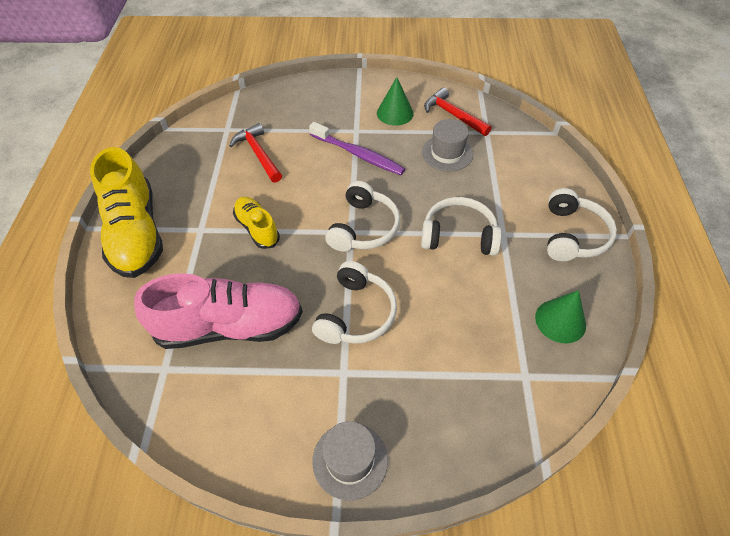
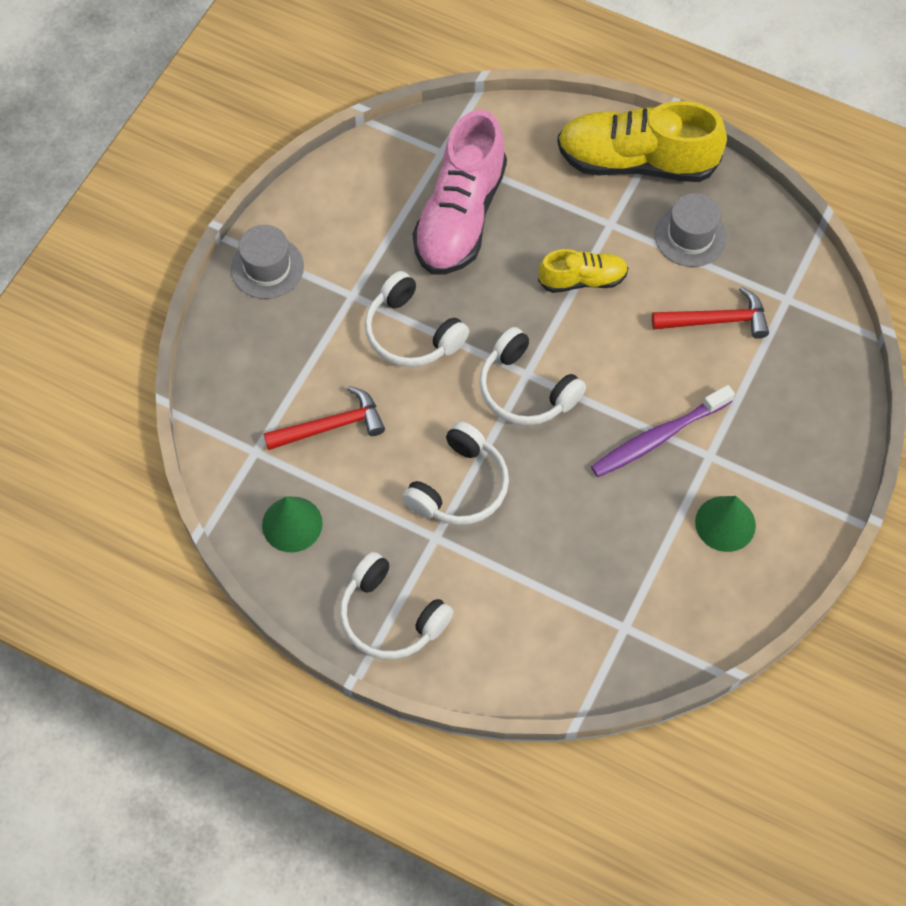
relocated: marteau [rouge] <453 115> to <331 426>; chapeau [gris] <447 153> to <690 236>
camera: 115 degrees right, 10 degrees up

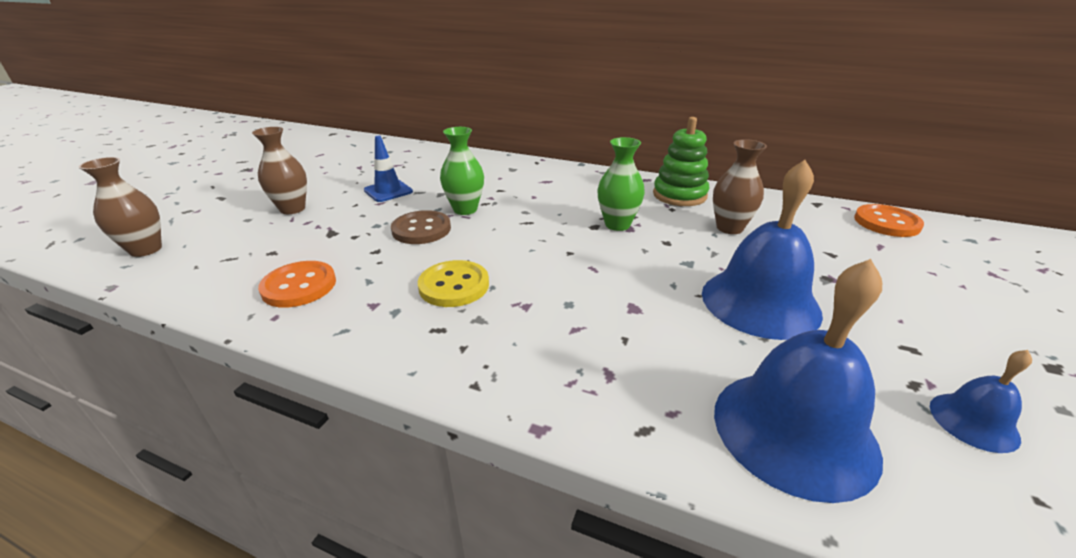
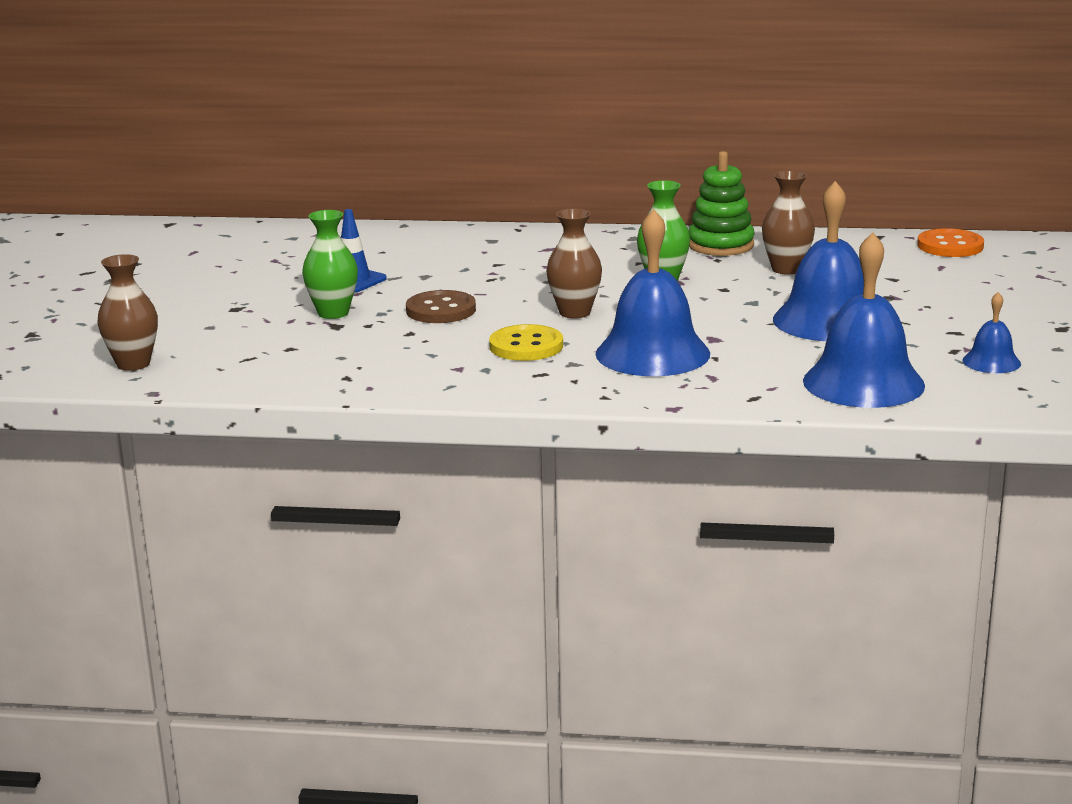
missing: bouton [orange] <299 286>
appeared: cloche [bleu] <652 353>
relocated: vase [marron] <292 209> to <574 312>; vase [vert] <465 209> to <333 313>
camera: 15 degrees left, 10 degrees down

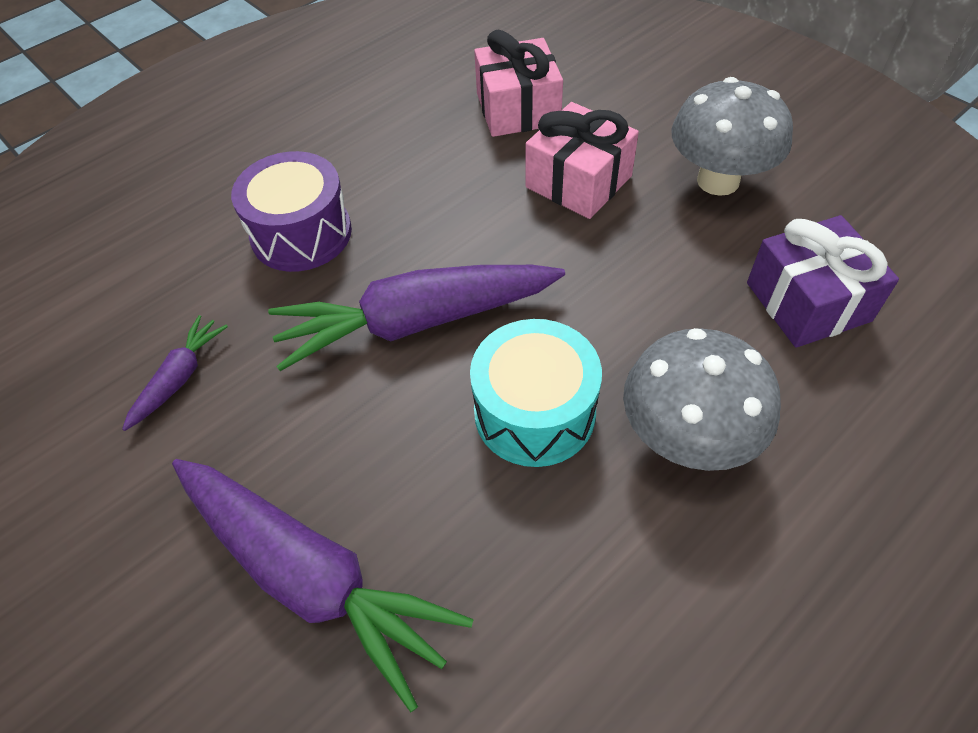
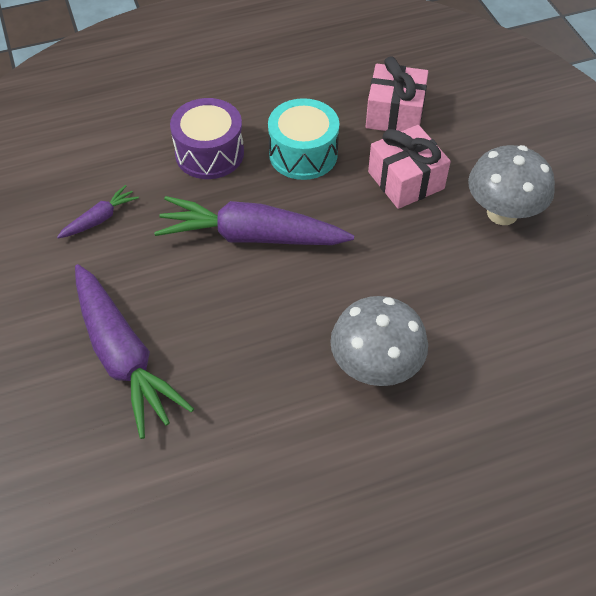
missing: cadeau [violet] <807 302>
relocated: tambour [turquoise] <534 412> to <303 154>
camera: 20 degrees right, 0 degrees up

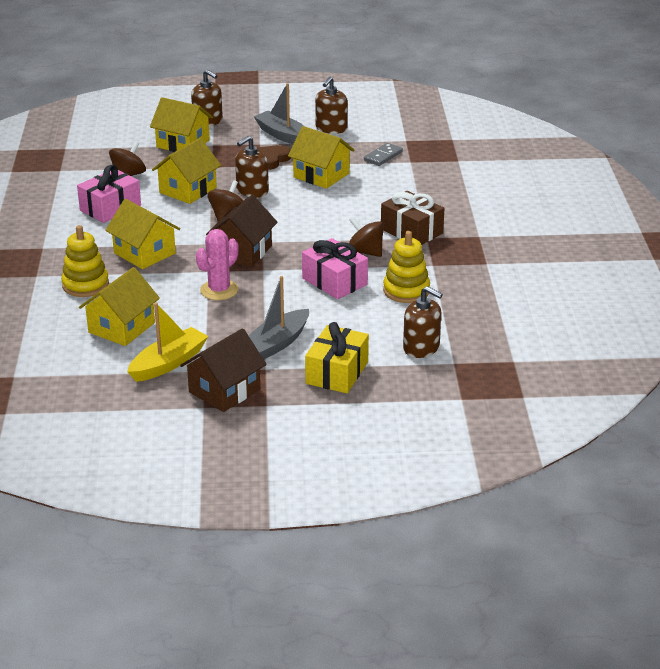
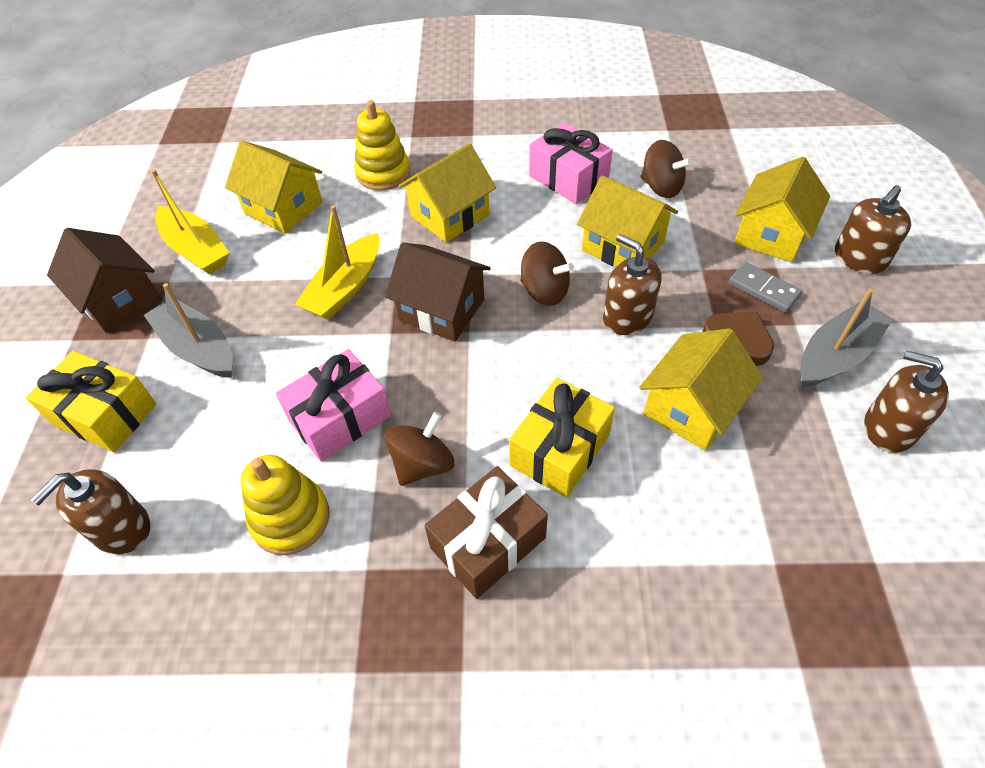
appeared: cadeau [jaune] <560 450>
relocated: domino [gris] <383 156> to <763 289>
exchanged: cactus [rose] <219 290> to bateau [jaune] <345 288>
camera: 95 degrees right, 20 degrees up

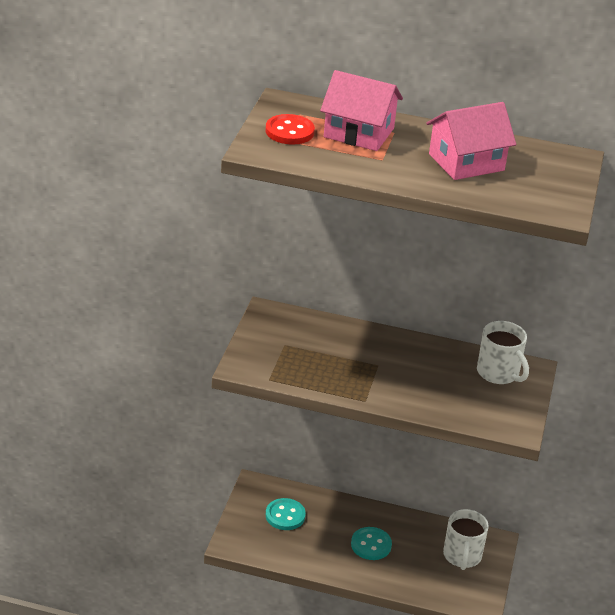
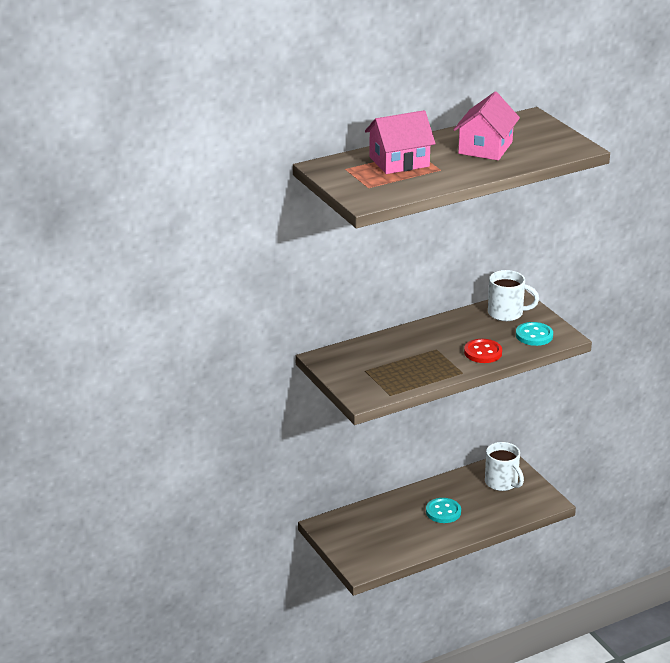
relocated: bouton [rouge] <289 131> to <483 352>; bouton [turquoise] <285 515> to <534 335>
camera: 40 degrees left, 5 degrees down

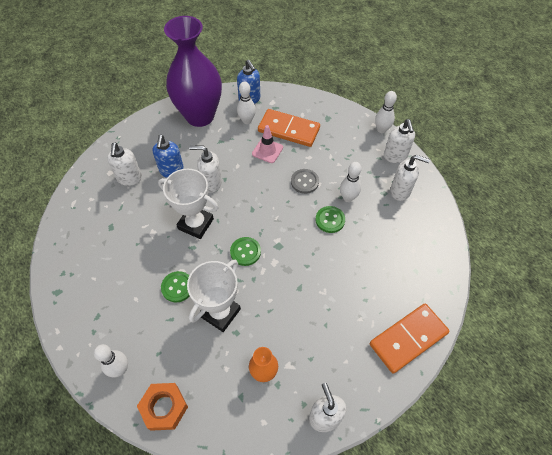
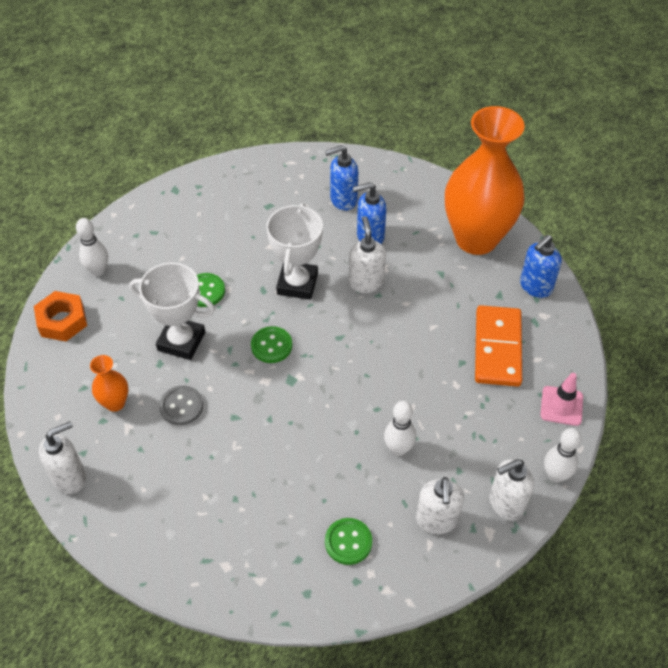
missing: quille [blanc] <247 120>; domino [orange] <408 339>
relocated: cône de chantier [rose] <267 150> to <561 406>; bouton [gris] <304 182> to <181 406>; bouton [vert] <330 220> to <348 542>
colour: vase [violet] <200 116> to vase [orange] <476 239>; distributeur de savon [blanc] <129 178> to distributeur de savon [bleu] <343 200>
camera: 75 degrees right, 5 degrees down

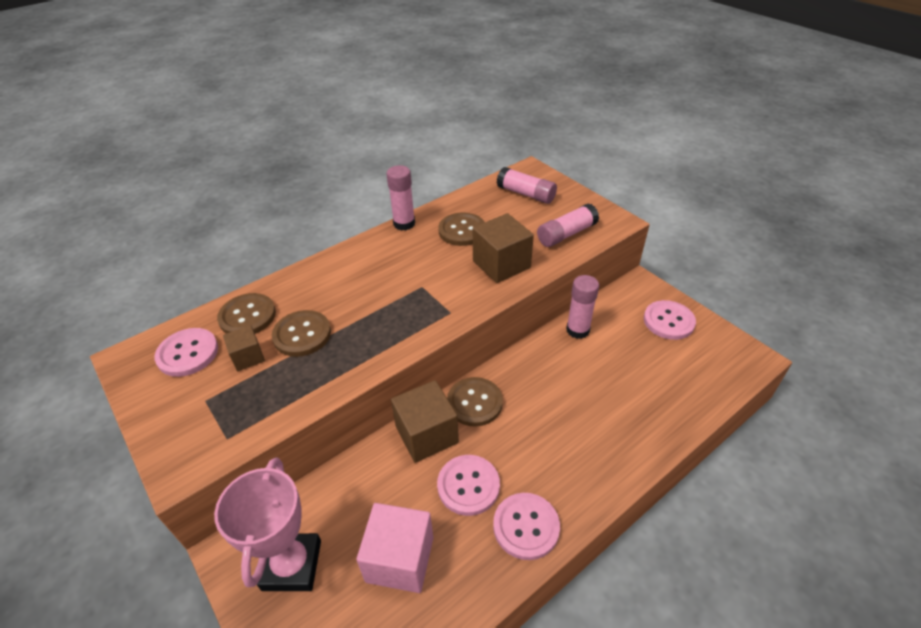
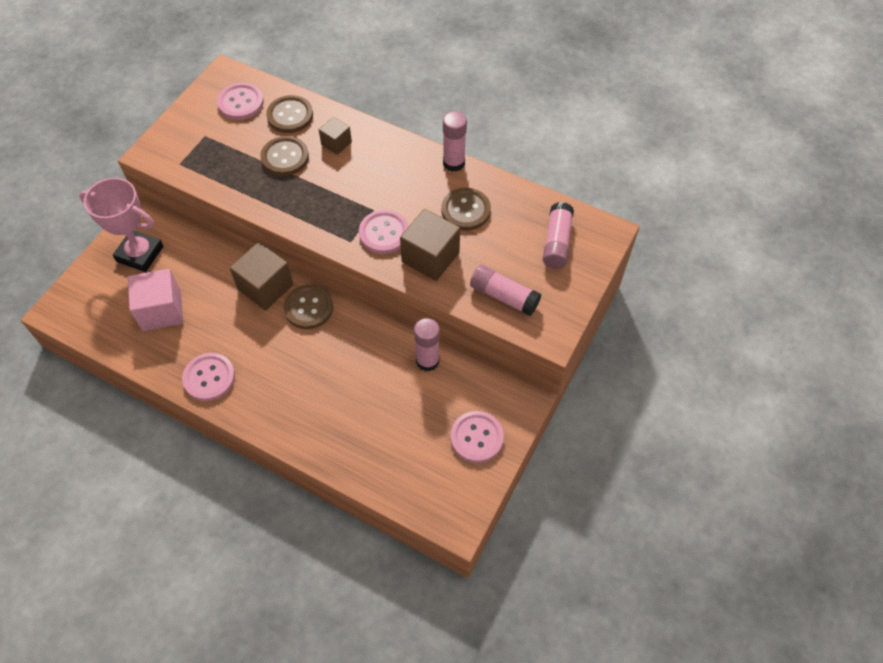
relocated: cube [marron] <248 357> to <336 143>; bouton [rose] <468 486> to <384 233>
spun: trophée [rose] <292 565> = <140 254> 45 degrees clockwise
camera: 65 degrees right, 15 degrees up

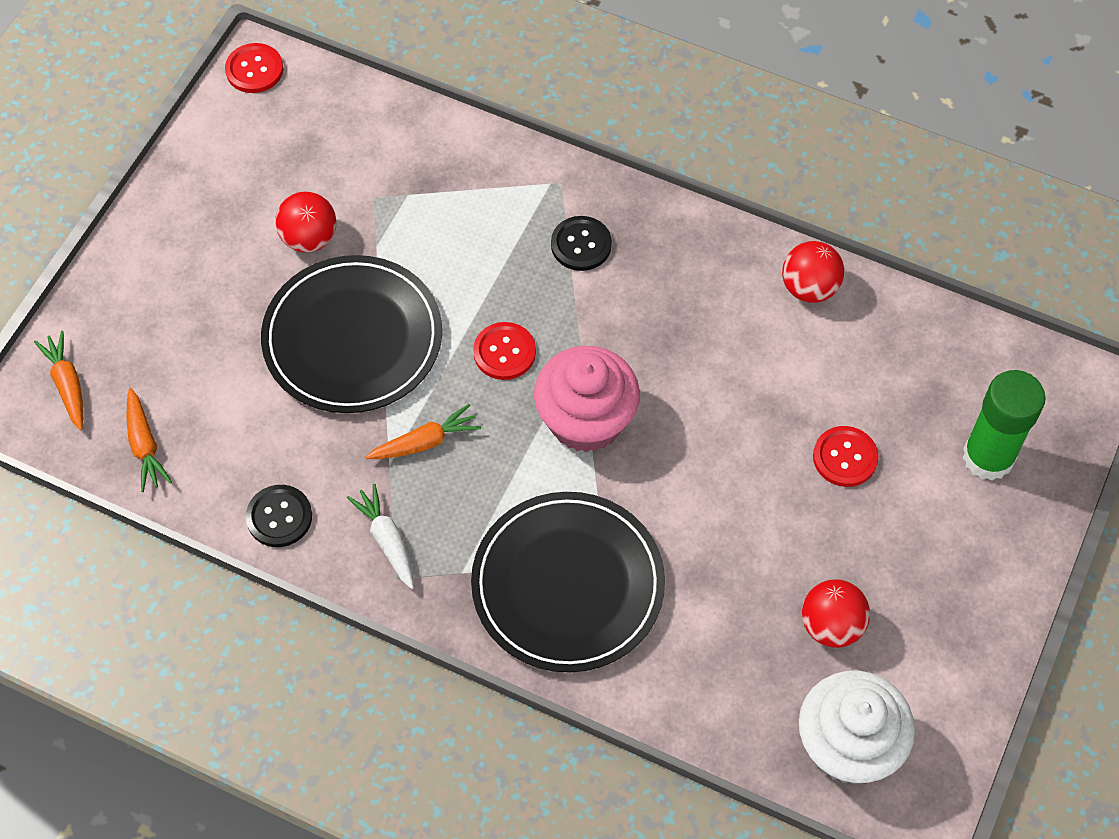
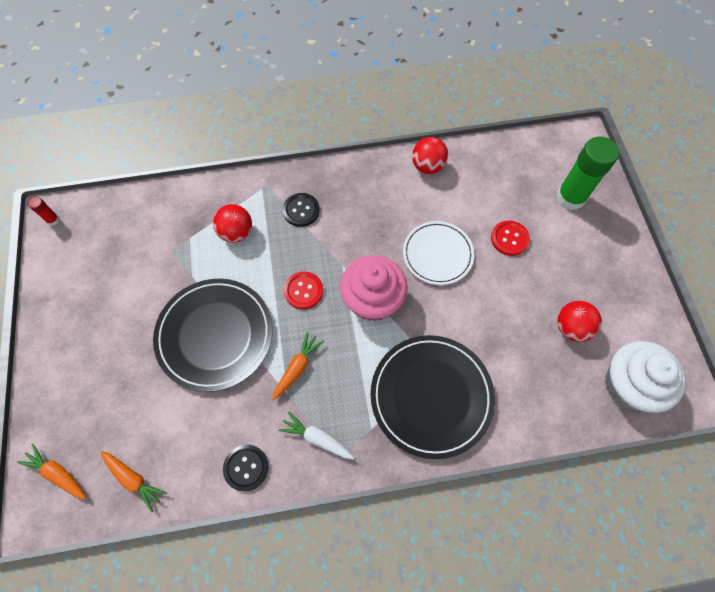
appeared: assiette [blanc] <437 254>
relocated: balle [rouge] <309 238> to <236 232>
exchanged: bouton [rouge] <254 70> to bâton de colle [rouge] <53 220>
camera: 35 degrees left, 5 degrees up

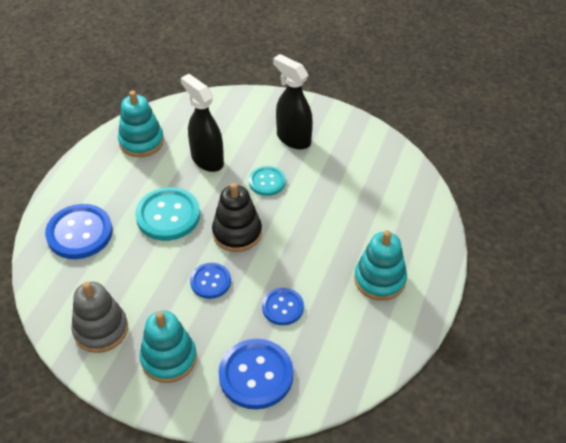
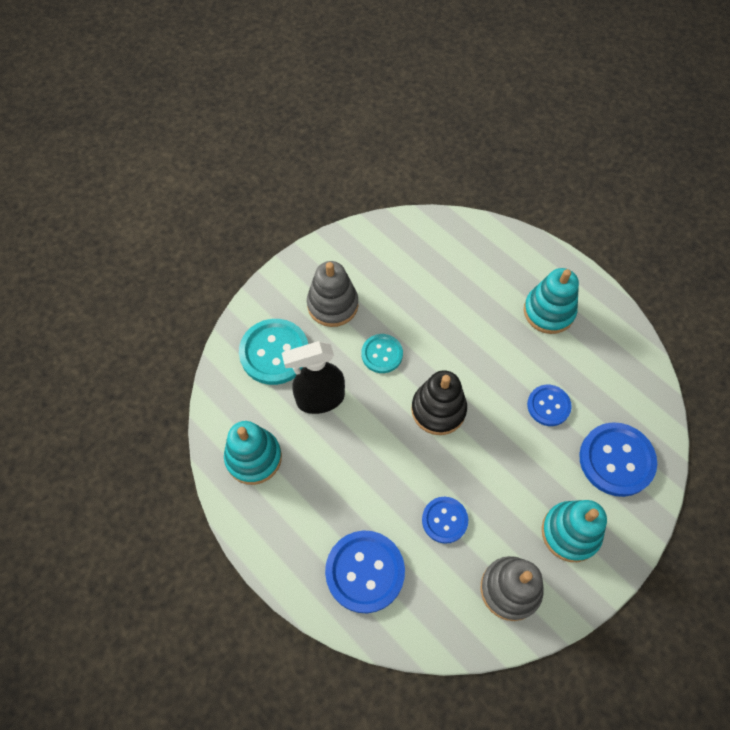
relocated: bouton [turquoise] <168 215> to <274 353>; bouton [bleu] <210 281> to <444 520>
exchanged: vaporisateur [noir] <293 138> to jouet à empiler [gris] <332 305>
camera: 65 degrees left, 15 degrees up

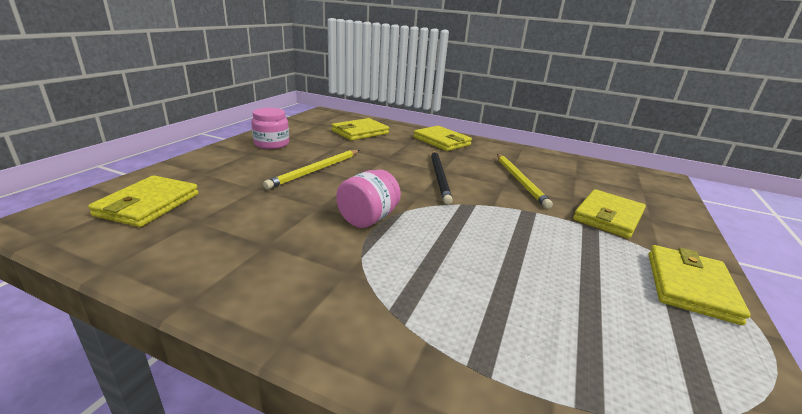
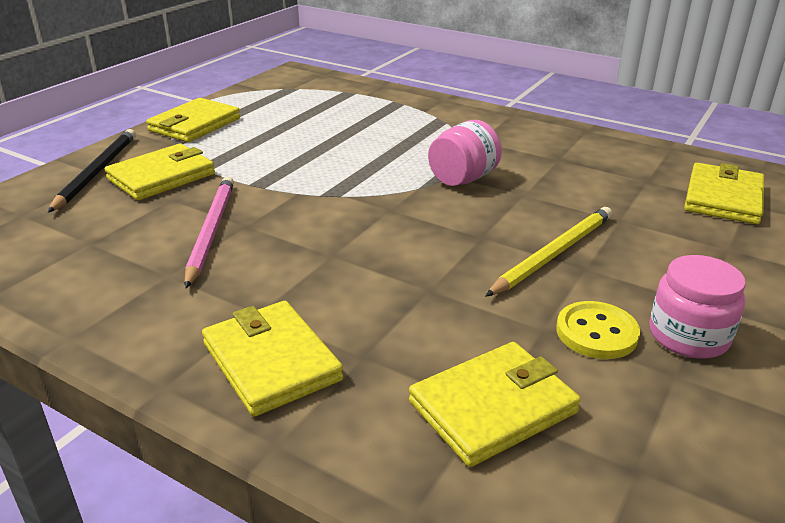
appeared: bouton [jaune] <596 332>
relocated: crayon [noir] <439 177> to <97 172>
colour: crayon [jaune] <520 181> to crayon [rose] <211 231>
camera: 170 degrees left, 5 degrees up

